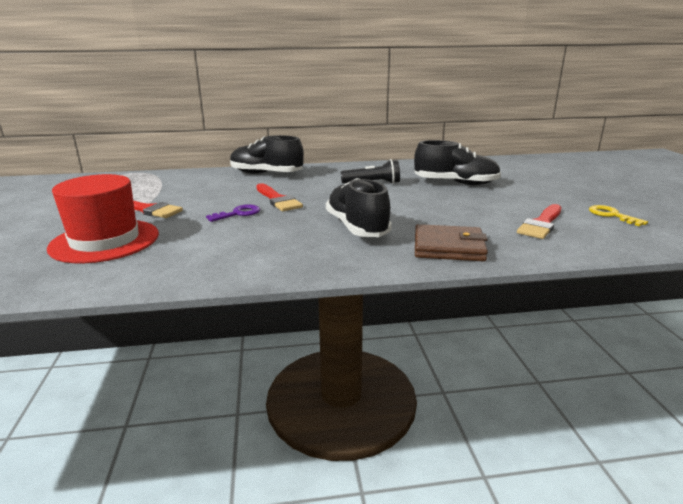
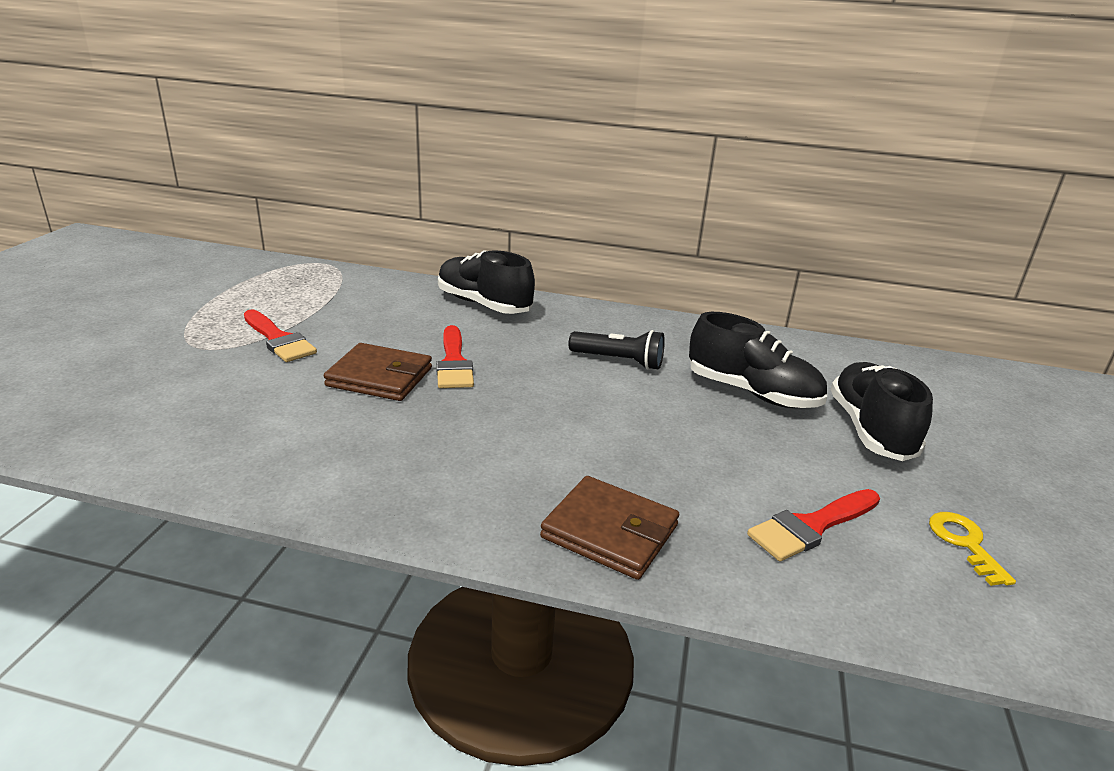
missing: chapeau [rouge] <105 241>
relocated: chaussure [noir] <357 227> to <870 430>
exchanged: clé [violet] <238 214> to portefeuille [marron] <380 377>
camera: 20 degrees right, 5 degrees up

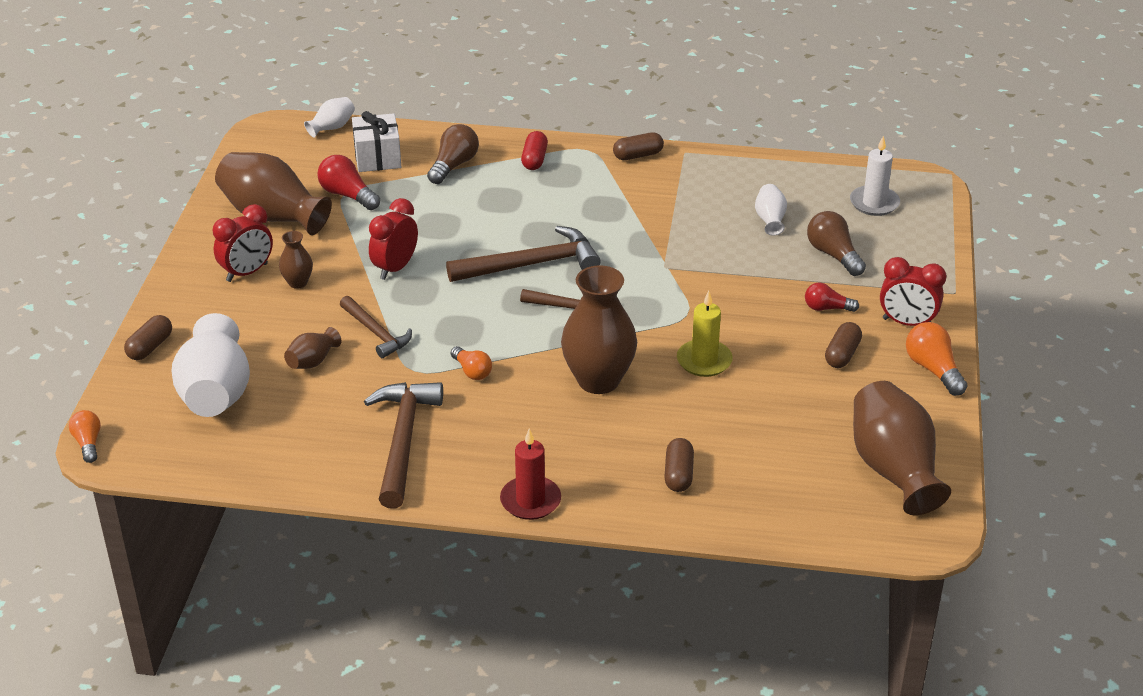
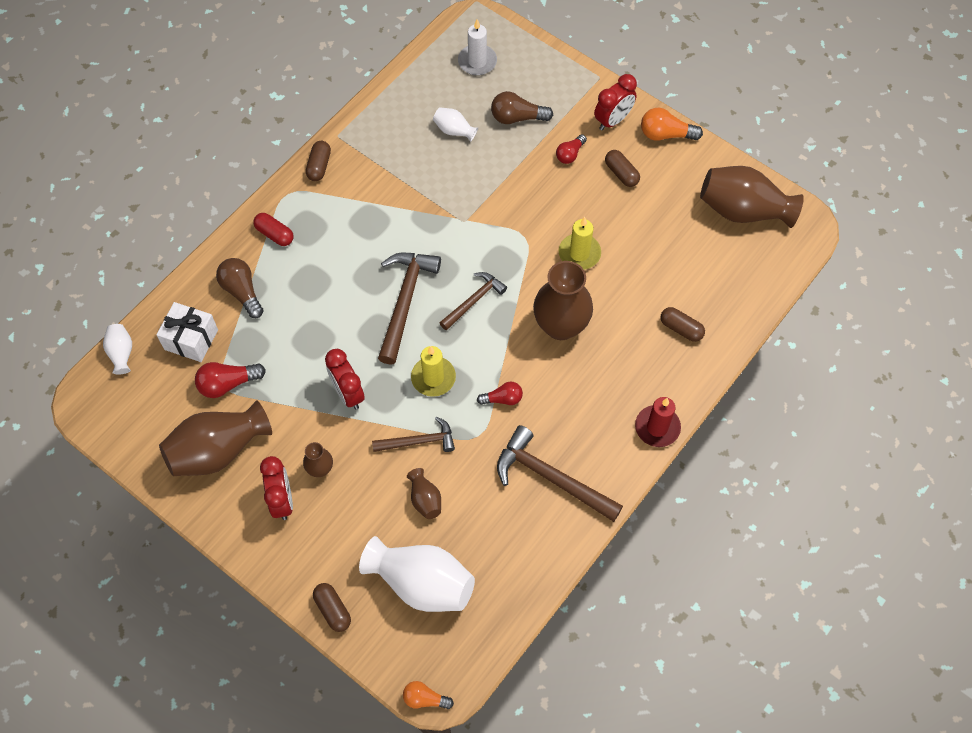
appeared: bougie [jaune] <433 378>
colour: ampoule [orange] <472 371> to ampoule [rouge] <502 399>
camera: 60 degrees left, 25 degrees up

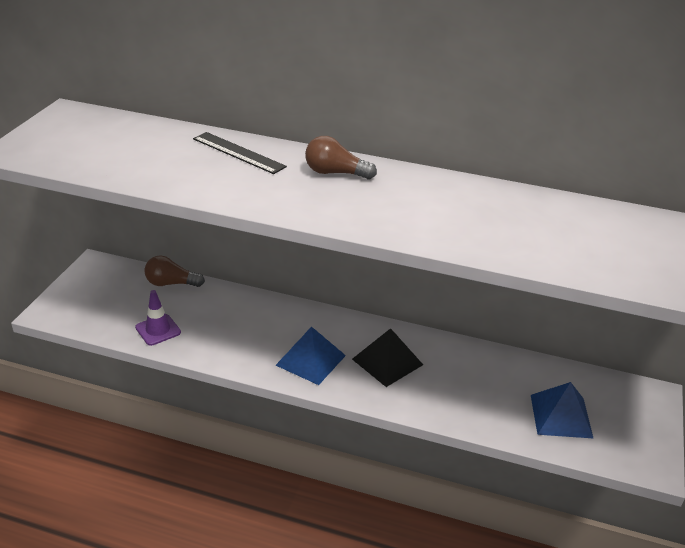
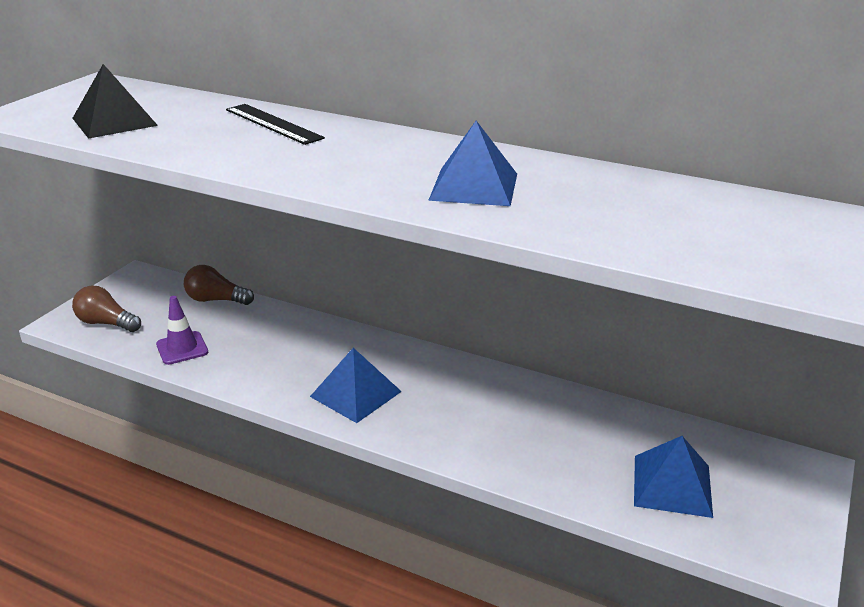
appeared: pyramide [bleu] <474 186>
relocated: ampoule [marron] <335 173> to <106 323>; pyramide [noir] <387 361> to <114 121>
camera: 10 degrees right, 5 degrees down

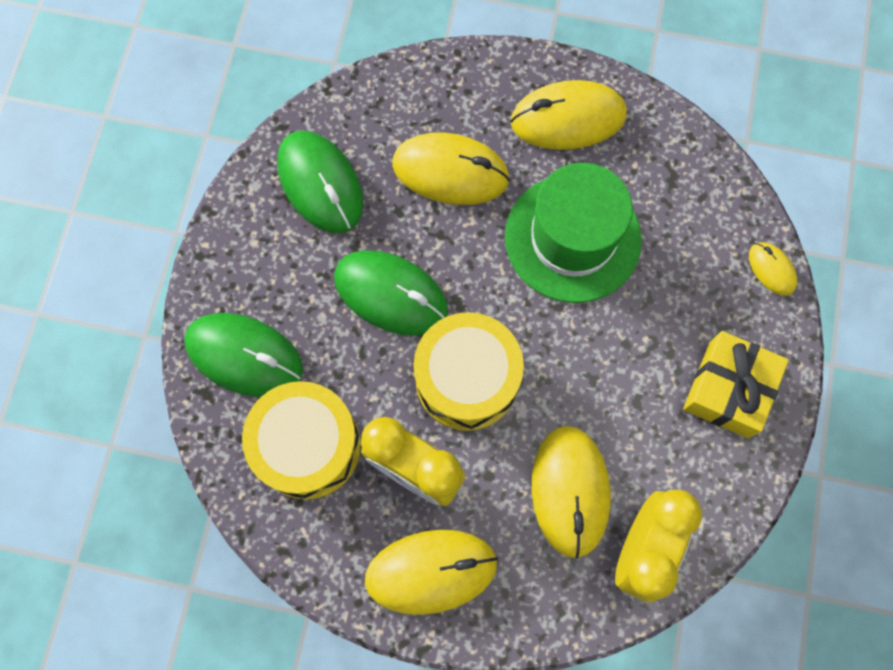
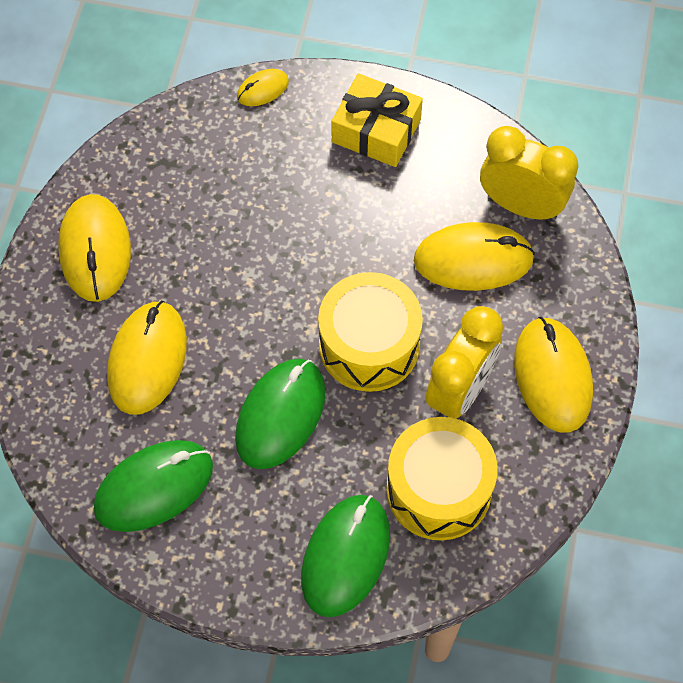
missing: chapeau [vert] <572 238>
camera: 90 degrees left, 10 degrees down

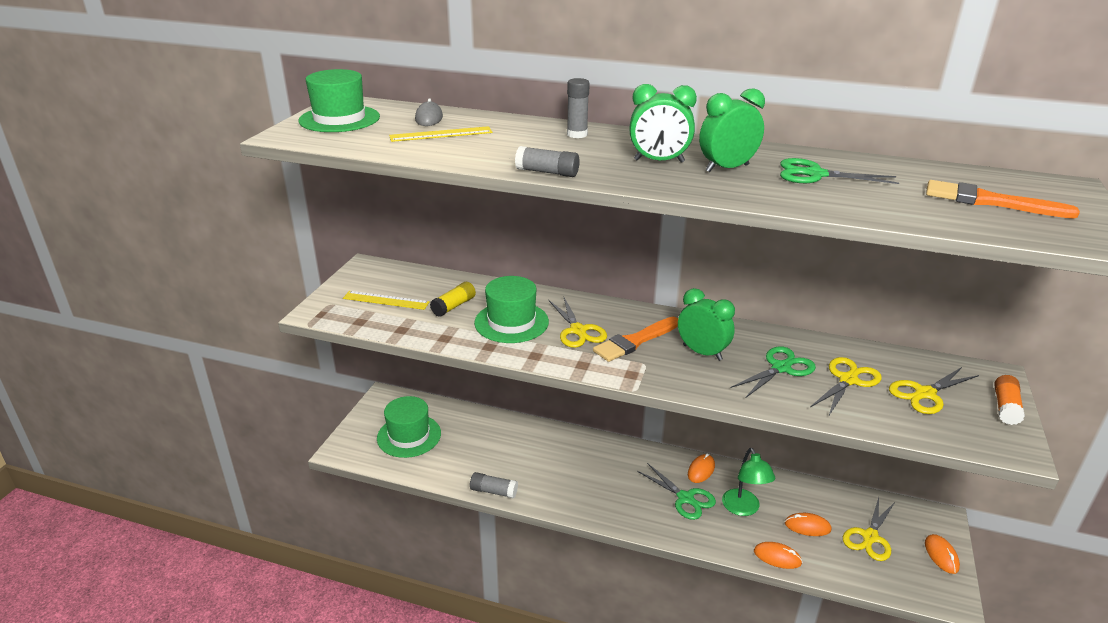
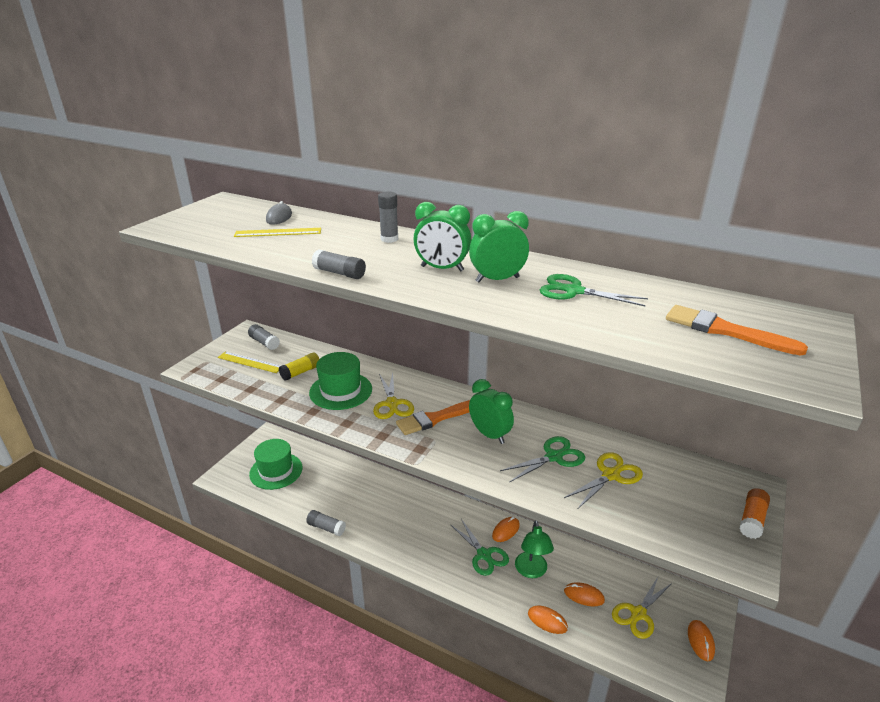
missing: chapeau [vert] <339 119>; ciseaux [jaune] <925 394>
appeared: bâton de colle [gris] <264 342>
camera: 10 degrees right, 0 degrees up

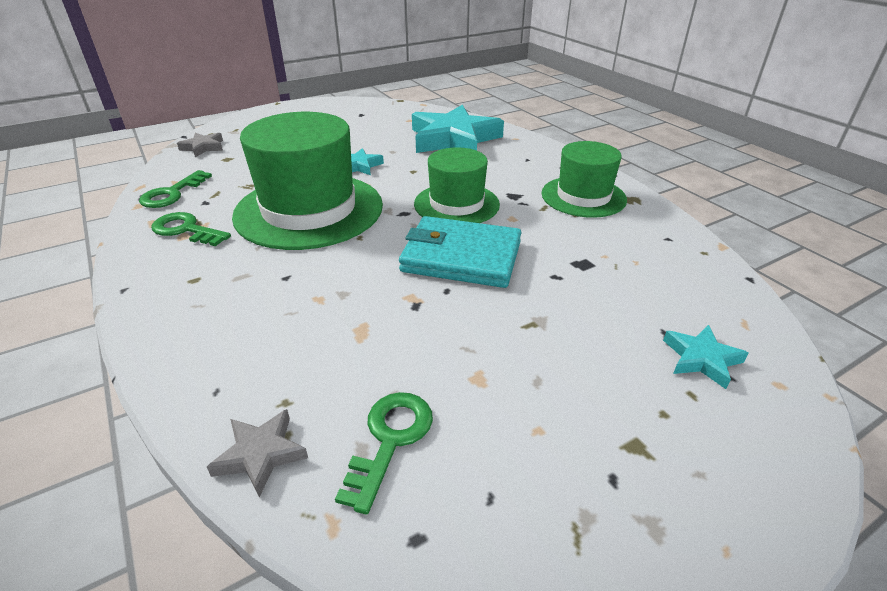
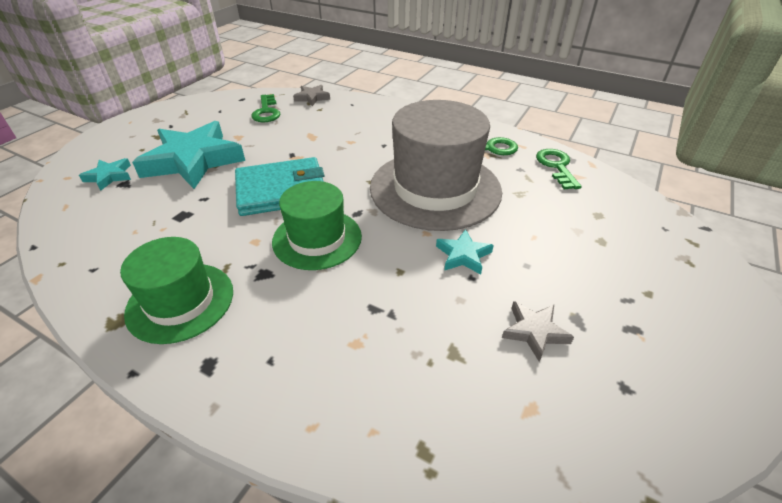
relocated: étoile [turquoise] <454 139> to <193 160>; étoile [gris] <203 147> to <534 332>
colour: chapeau [vert] <309 210> to chapeau [gris] <435 189>
camera: 150 degrees right, 5 degrees up

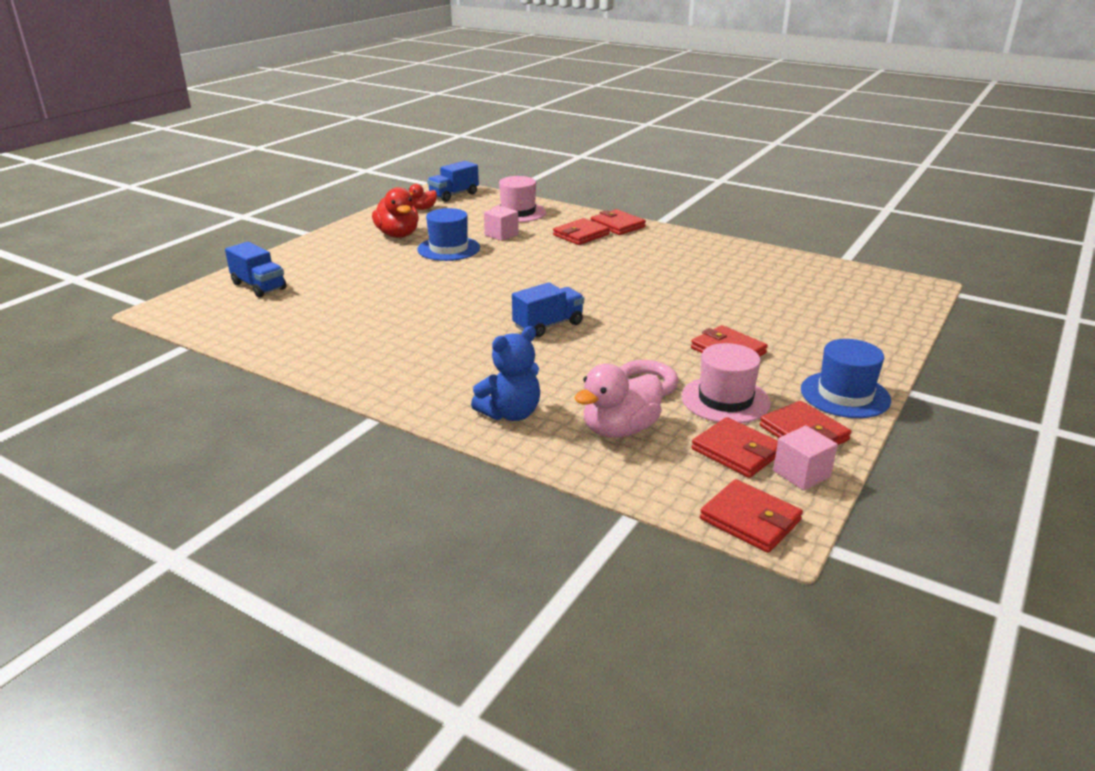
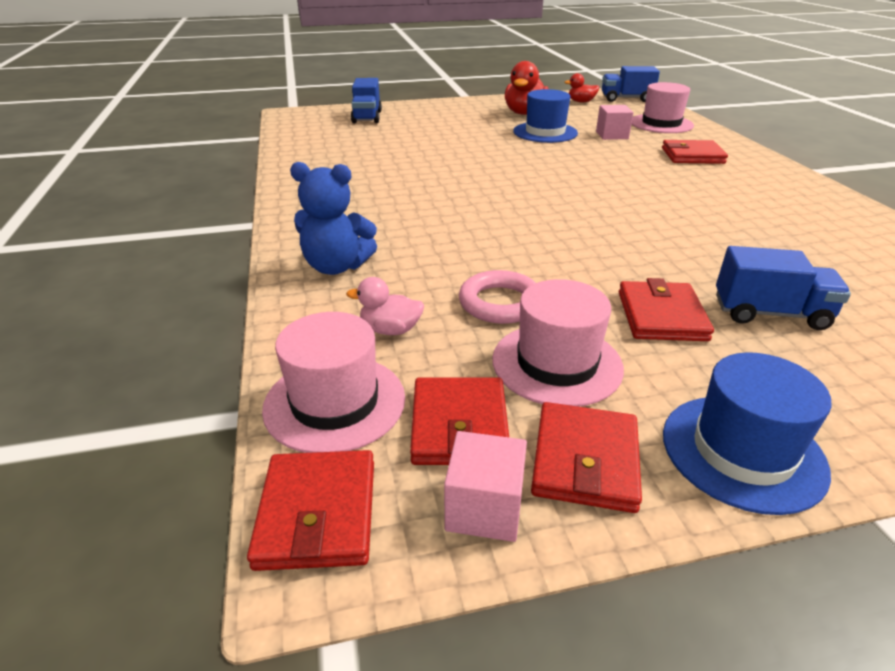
missing: portefeuille [rouge] <617 225>
appeared: chapeau [rose] <335 402>
relocated: camion [bleu] <548 325> to <770 313>
size: canard [rose] <620 430> = <390 330> x0.56
camera: 45 degrees right, 5 degrees up

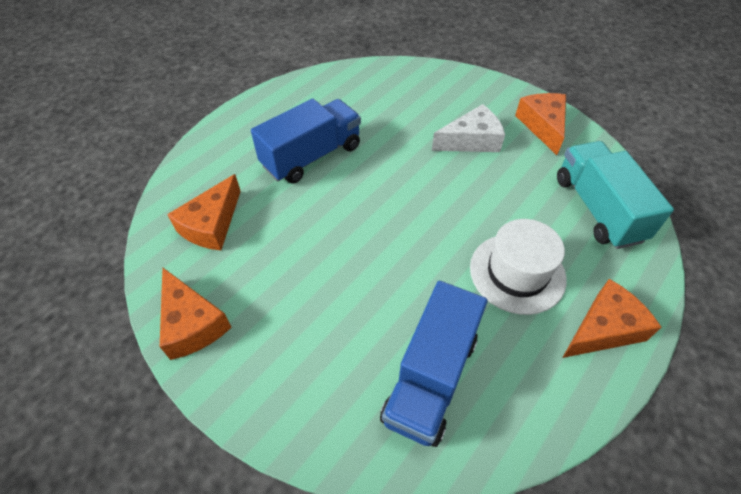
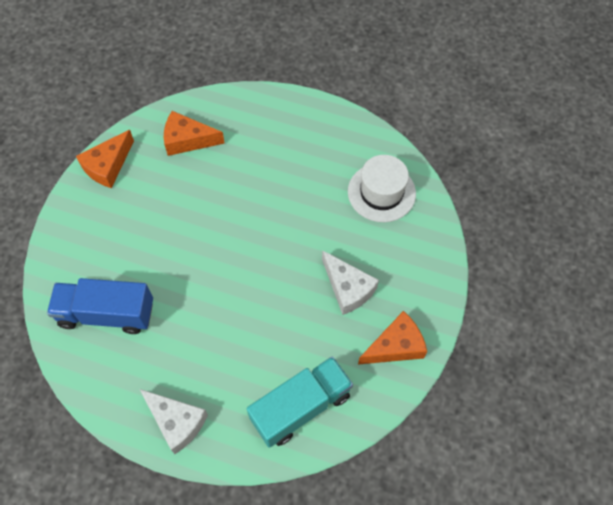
missing: camion [bleu] <312 156>
relocated: chapeau [blanc] <517 273> to <381 192>
colour: fromage [orange] <604 328> to fromage [blanc] <176 422>
camera: 70 degrees right, 10 degrees up

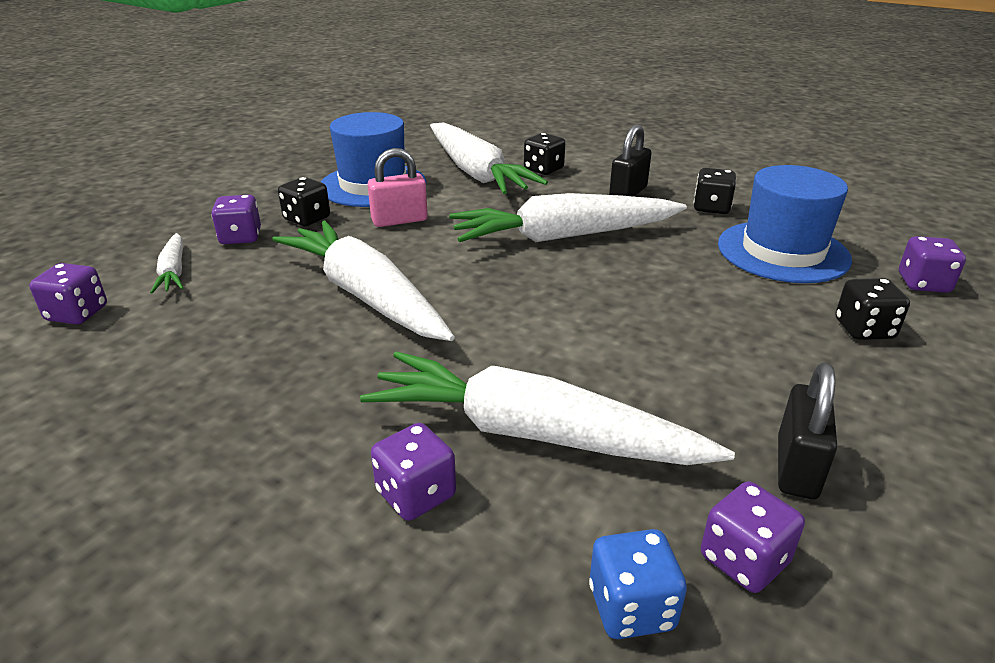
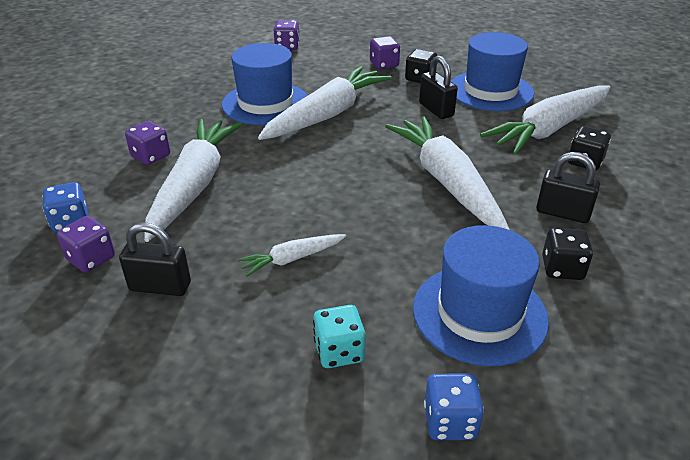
appeared: chapeau [bleu] <265 103>
relocated: carotte [blanc] <173 272> to <292 259>
colour: cadenas [rose] <399 220> to cadenas [noir] <436 110>; dé [violet] <923 283> to dé [bleu] <450 422>; dé [noir] <864 329> to dé [turquoise] <339 351>
camera: 80 degrees right, 5 degrees up

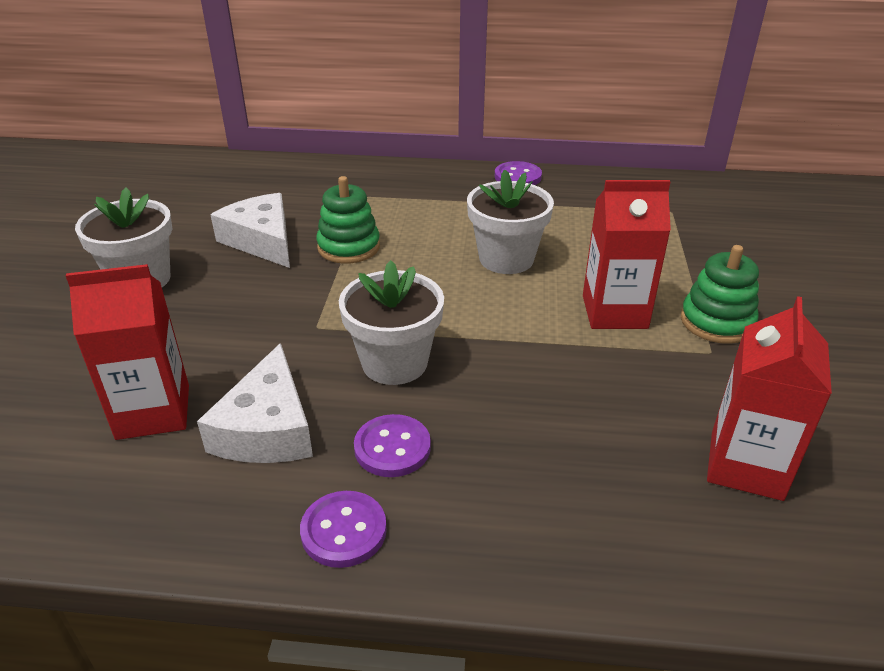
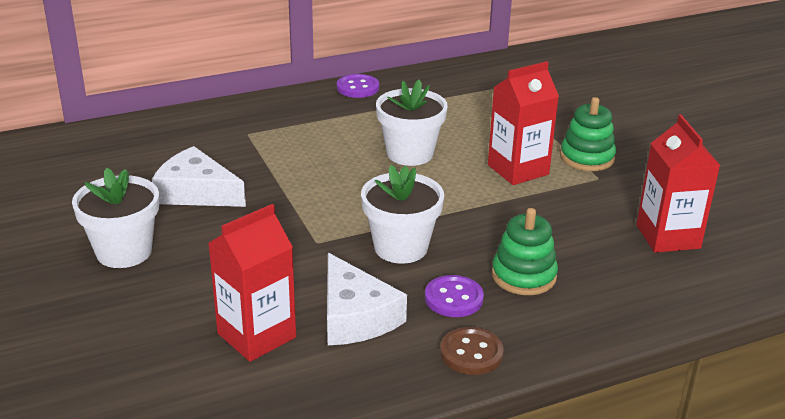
relocated: jouet à empiler [vert] <349 247> to <523 276>
colour: bouton [violet] <344 531> to bouton [marron] <471 353>
camera: 30 degrees left, 5 degrees down

